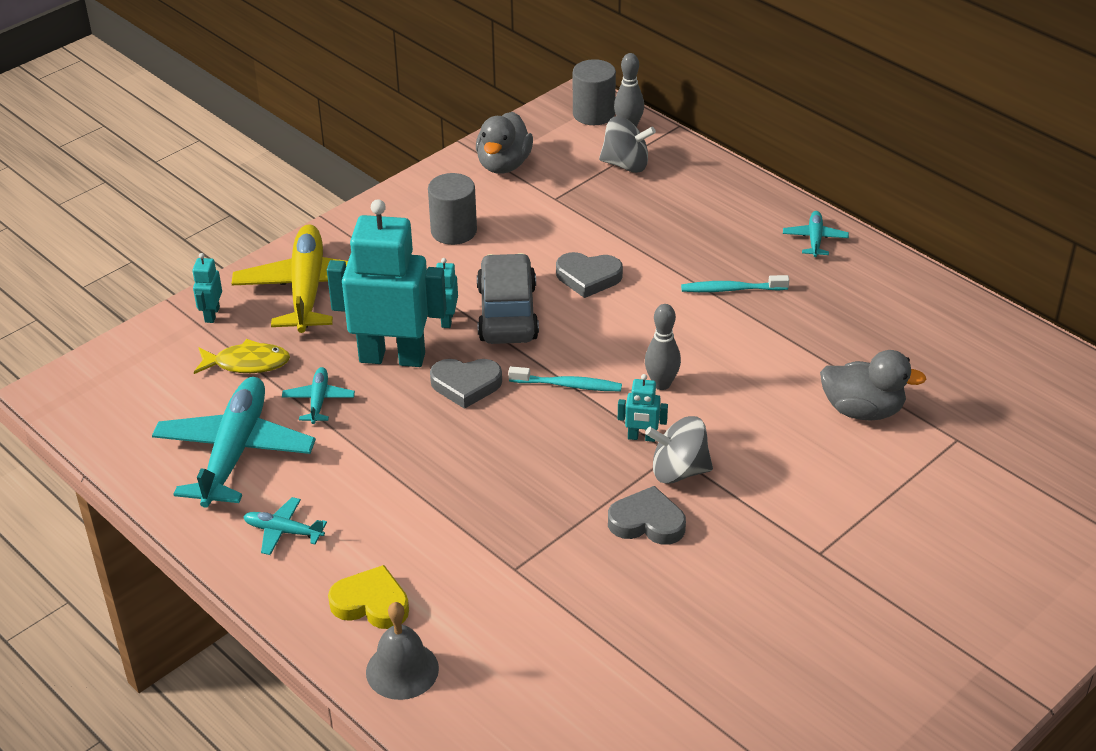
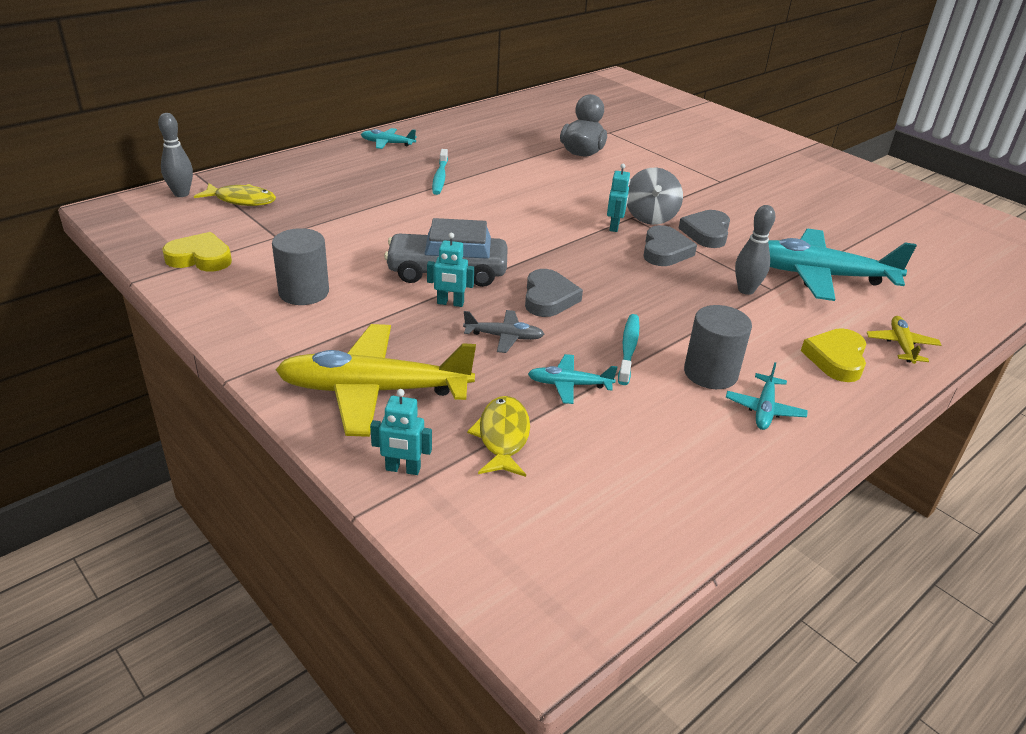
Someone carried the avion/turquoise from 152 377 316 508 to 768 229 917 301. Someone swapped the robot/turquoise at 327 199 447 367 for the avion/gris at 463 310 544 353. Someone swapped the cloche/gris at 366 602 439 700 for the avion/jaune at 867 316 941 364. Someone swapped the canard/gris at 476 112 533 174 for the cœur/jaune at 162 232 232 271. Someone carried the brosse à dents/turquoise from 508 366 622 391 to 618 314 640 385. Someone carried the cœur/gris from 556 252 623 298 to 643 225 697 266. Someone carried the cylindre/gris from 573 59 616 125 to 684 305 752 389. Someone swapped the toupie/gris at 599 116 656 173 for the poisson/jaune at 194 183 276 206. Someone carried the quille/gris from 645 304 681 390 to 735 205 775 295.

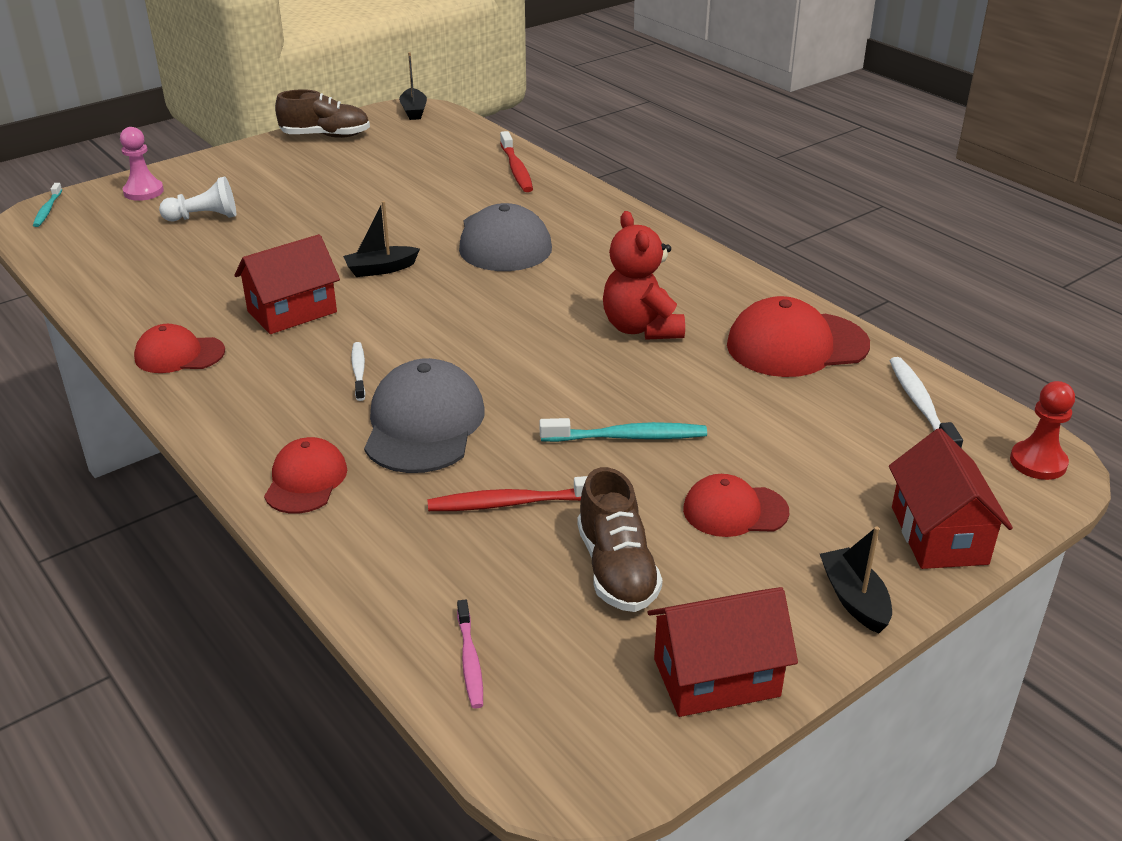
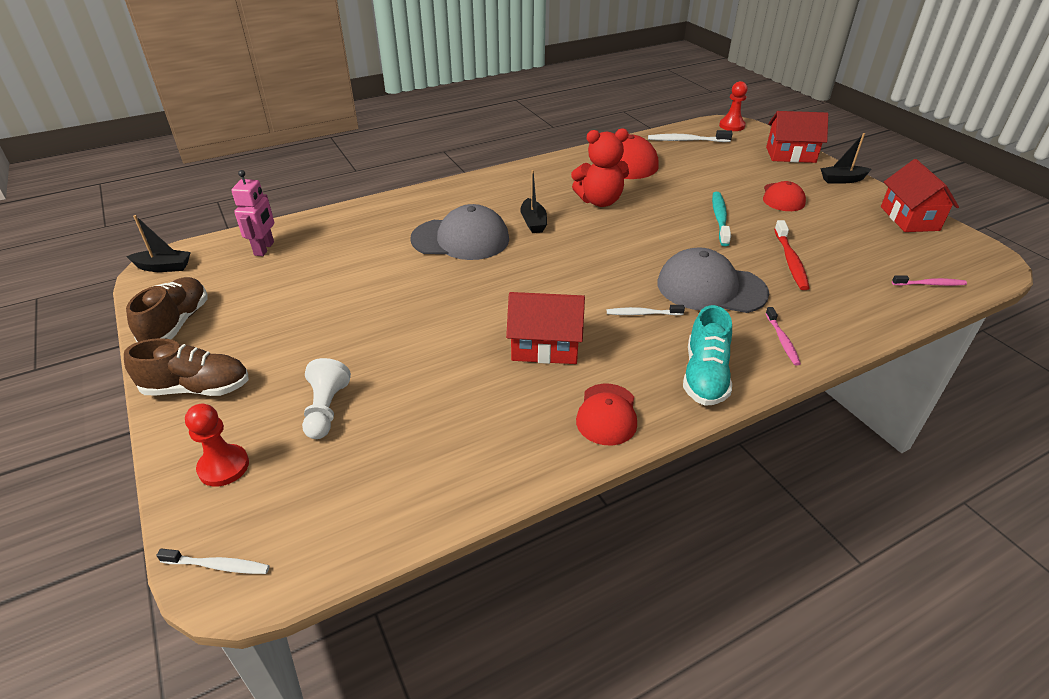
Someone repainted the brosse à dents/turquoise at 33 183 62 227, which became the brosse à dents/blanc at 156 549 270 574. Someone repainted the pion/rose at 120 127 164 201, which became the pion/rouge at 185 404 249 487. Someone rotated the maison/rouge at 234 234 340 334 by 60 degrees counterclockwise. Someone swapped the casquette/rouge at 264 437 347 514 for the brosse à dents/rose at 765 307 801 365. Someone carried the bateau/noir from 343 201 420 277 to 520 170 547 233. Someone took away the brosse à dents/rouge at 500 131 533 192. Someone carried the chaussure/marron from 577 467 663 612 to 124 338 249 396. Someone put down the robot/rose at 231 170 274 256. Someone put down the chaussure/turquoise at 683 305 732 406.

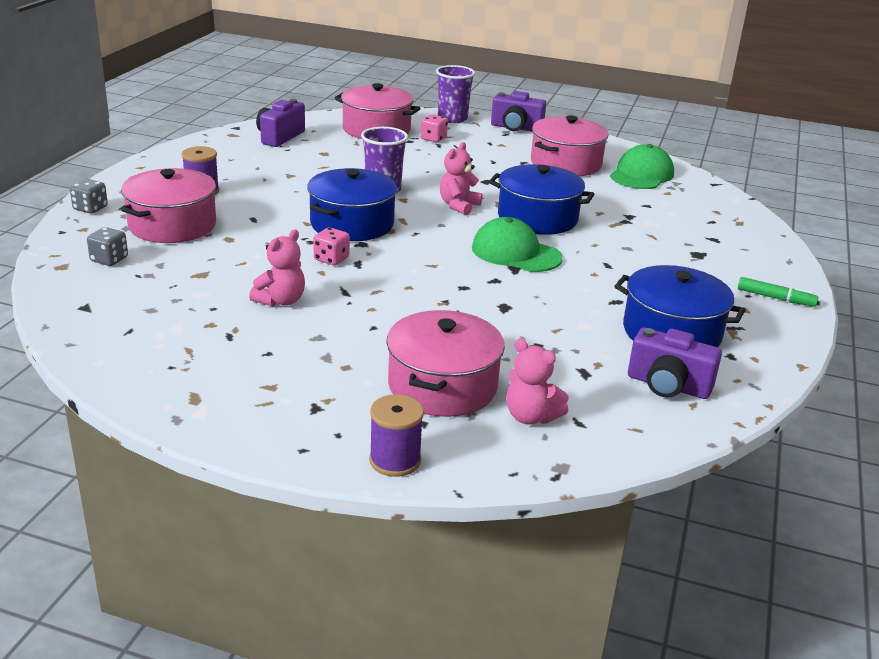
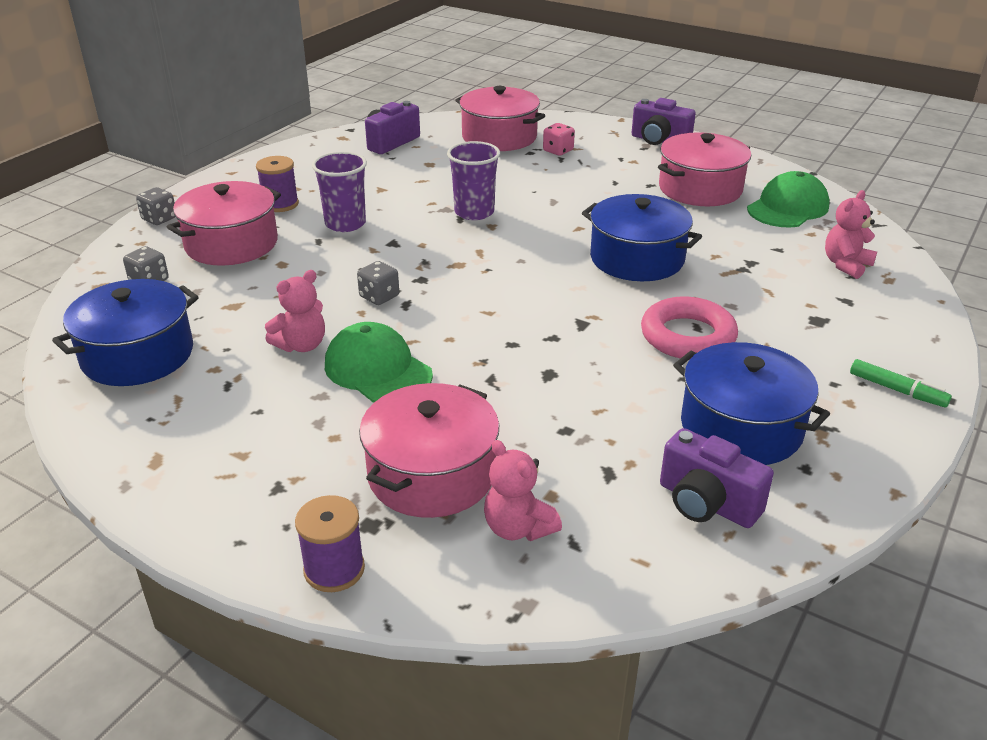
Someone carried the marmite/bleu from 307 168 397 241 to 52 279 199 386. Someone repainted the dé/rose at 313 227 350 266, which became the dé/gris at 357 261 399 305. Someone carried the gobelet/violet from 436 65 475 123 to 312 151 367 232. Someone carried the ours en peluche/rose from 440 142 483 215 to 825 190 877 279. Someone carried the casquette/vert from 472 217 563 272 to 325 322 433 403. Someone put down the anneau/rose at 641 296 738 360.

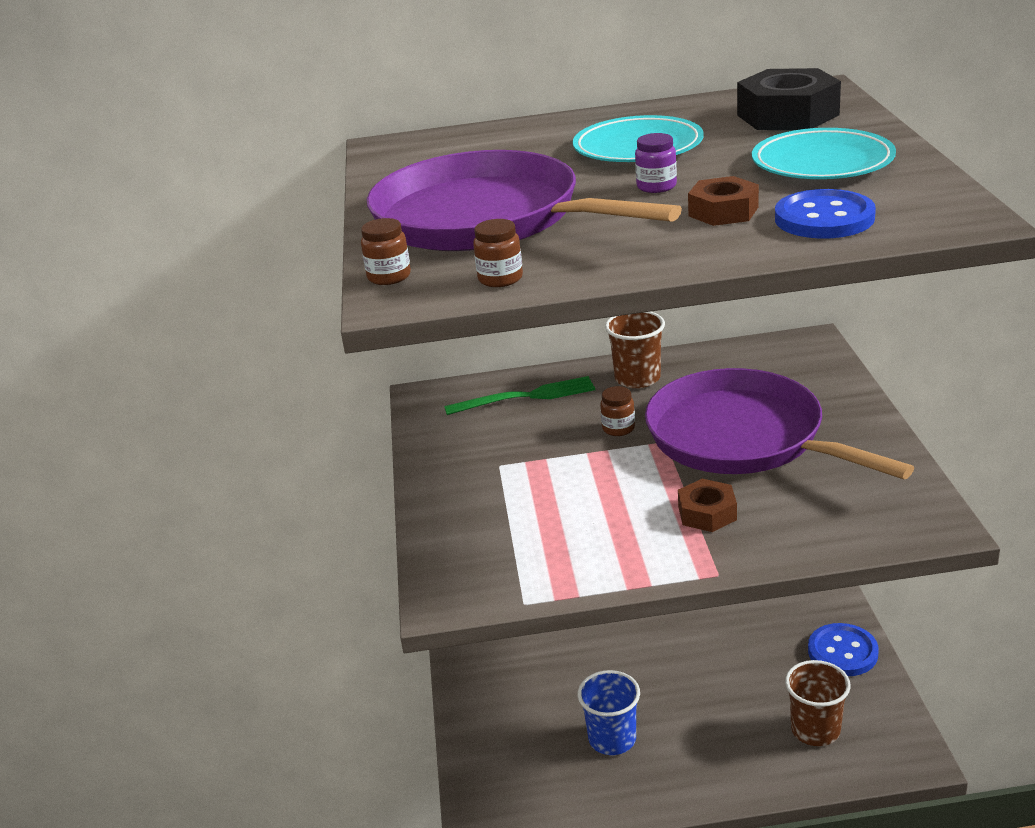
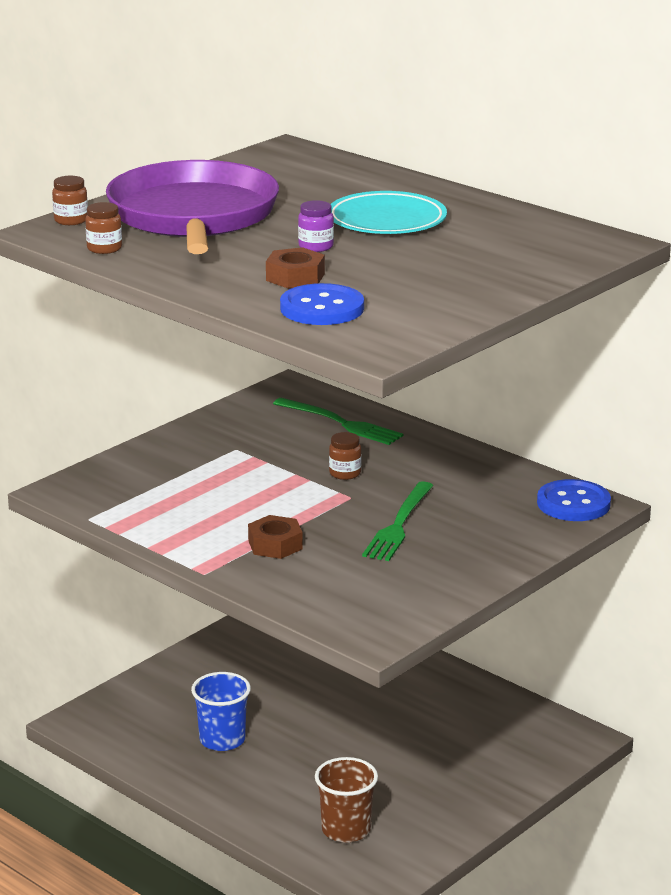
Someone took away the gobelet/marron at 605 312 665 388. Someone swapped the poêle/violet at 645 368 914 479 for the fourchette/vert at 362 481 433 561. Someone took away the écrou/noir at 737 68 841 130. Someone took away the assiette/turquoise at 752 128 896 179. Someone carried the bouton/bleu from 808 623 879 676 to 537 479 611 521.

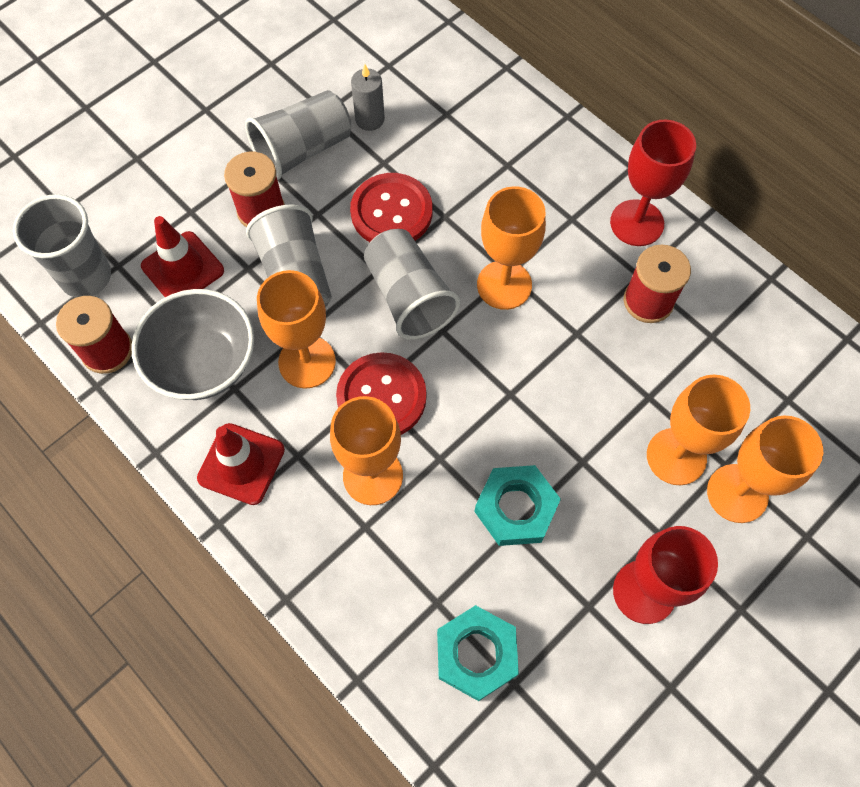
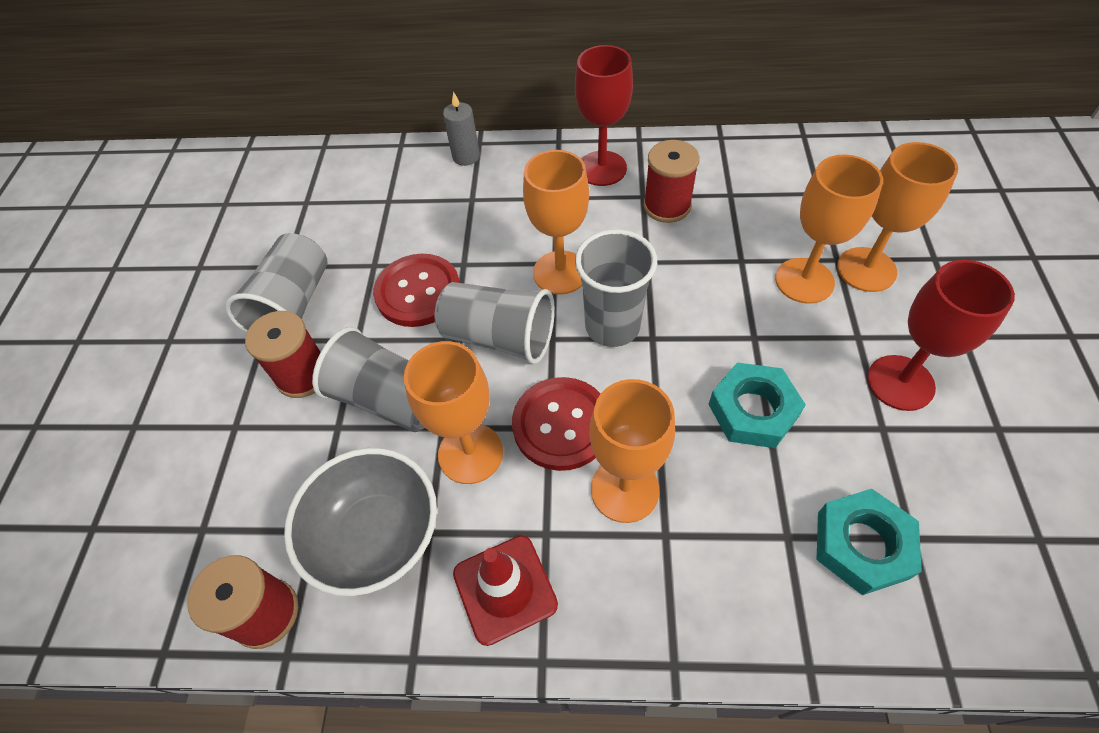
Someone carried the gobelet/gris from 13 194 111 298 to 575 229 657 347. Someone took away the cône de chantier/rouge at 141 216 224 297. Someone carried the bougie/gris from 351 64 385 131 to 443 91 480 166.

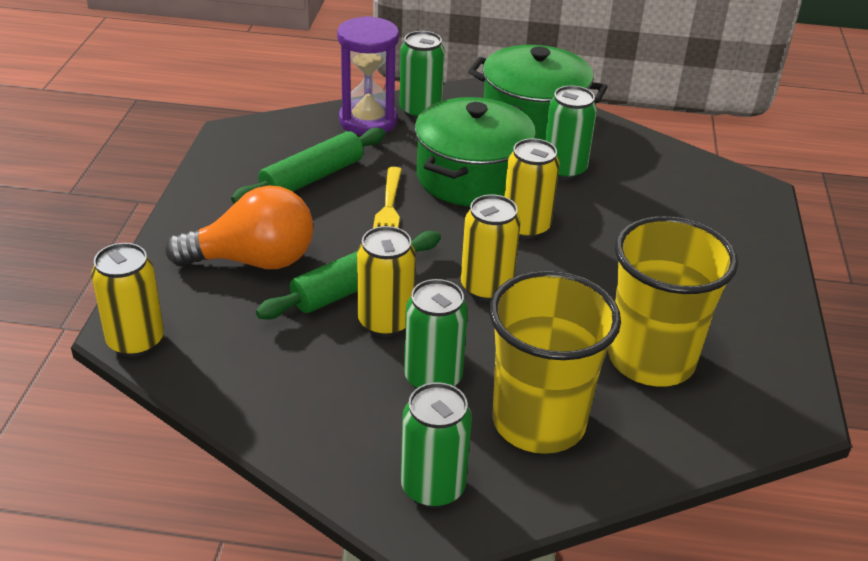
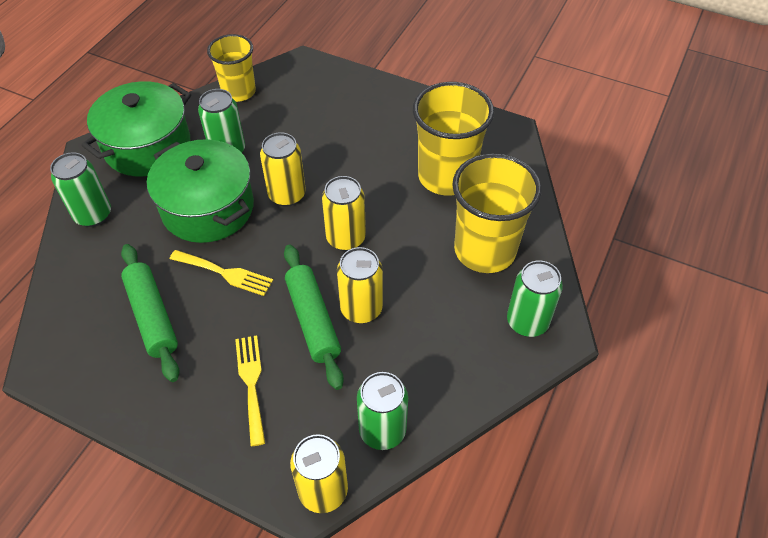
Someone swapped the ampoule/orange at 165 185 313 269 for the fourchette/jaune at 235 335 265 446. Someone took away the sablier/violet at 337 16 399 135. Someone carried the canette/vert from 404 279 468 389 to 357 372 408 450. Someone put down the gobelet/jaune at 207 34 256 102.

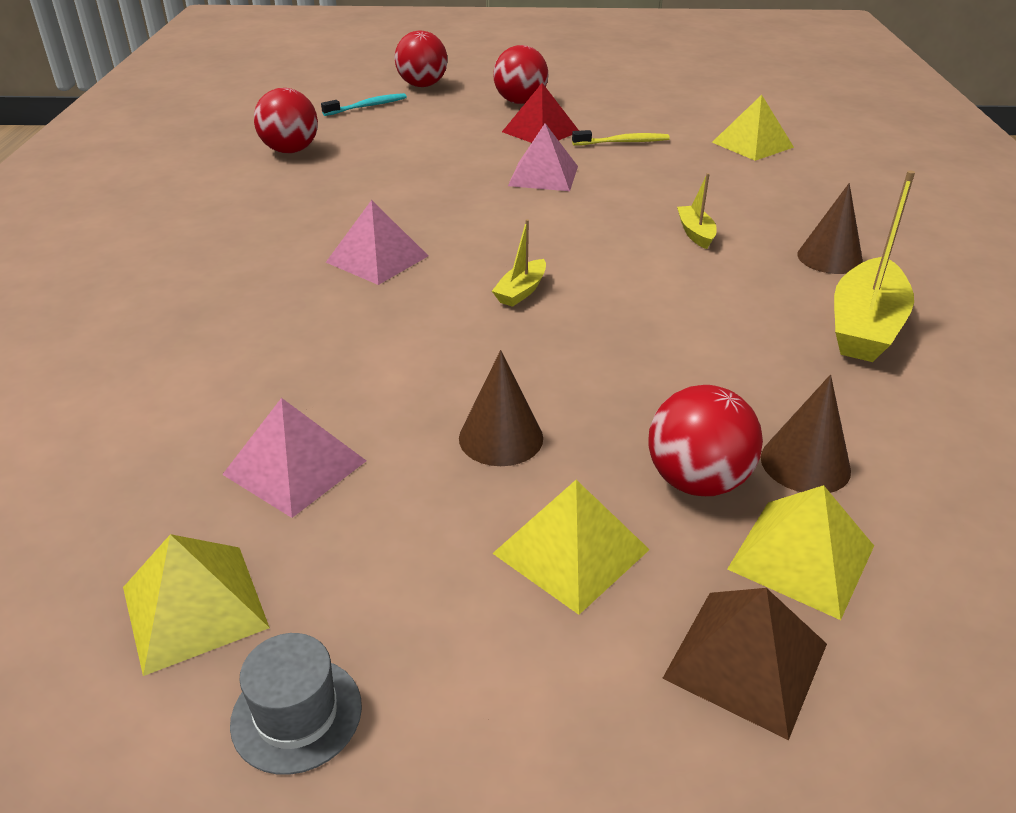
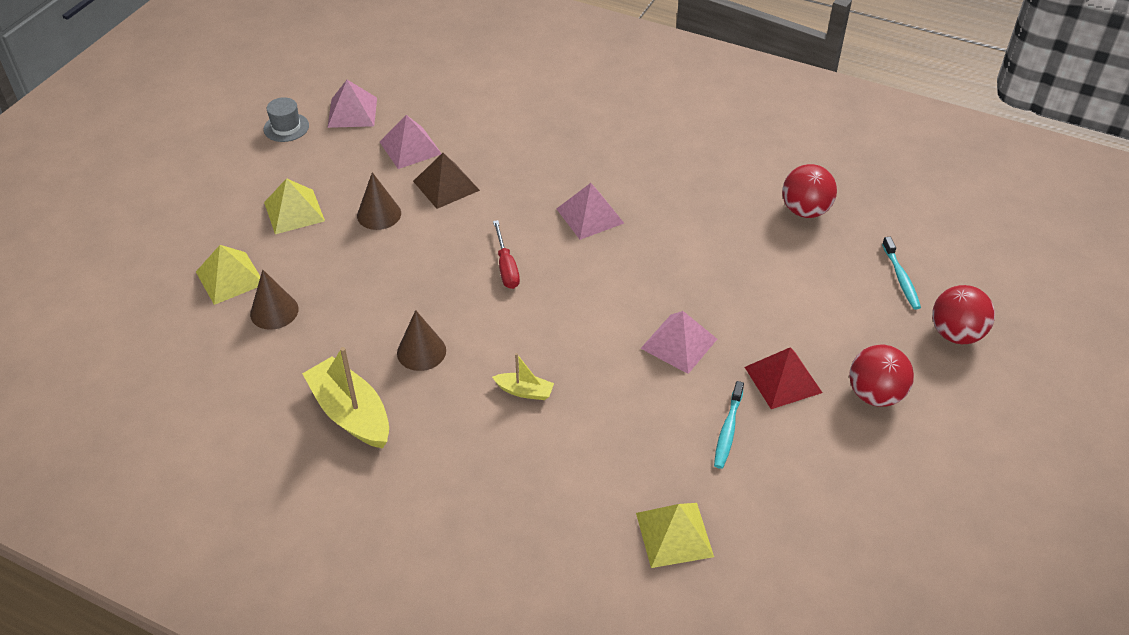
Someone repainted the pyramide/jaune at 123 534 270 676, which became the pyramide/rose at 327 80 377 128. Someone swapped the bateau/jaune at 492 219 546 307 for the tournevis/rouge at 493 220 520 289. Someone repainted the brosse à dents/jaune at 572 130 670 145, which became the brosse à dents/turquoise at 714 381 744 469. Someone took away the balle/rouge at 648 385 763 496. Someone carried the pyramide/marron from 662 588 827 740 to 413 153 480 209. Someone carried the cône/marron from 797 183 863 274 to 397 310 446 371.

